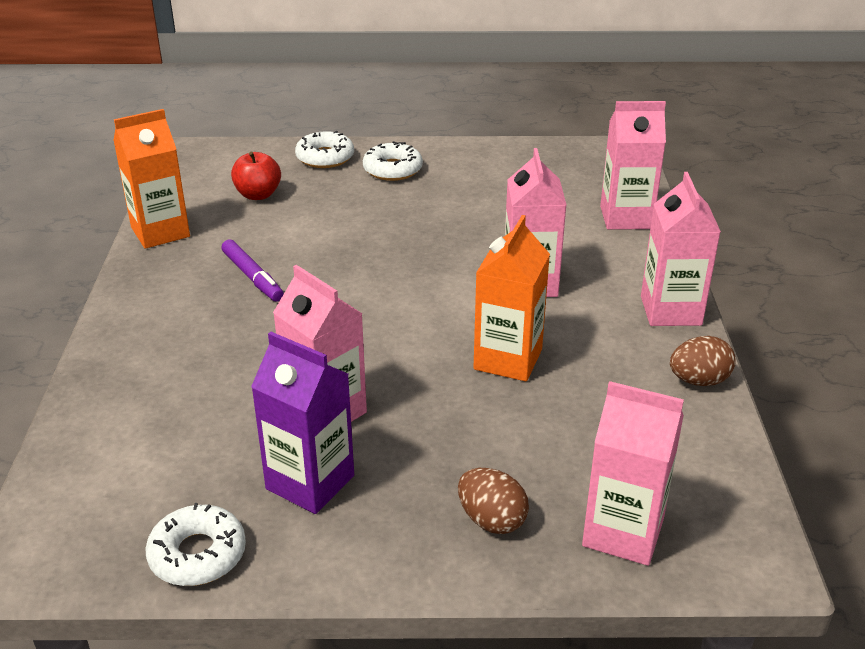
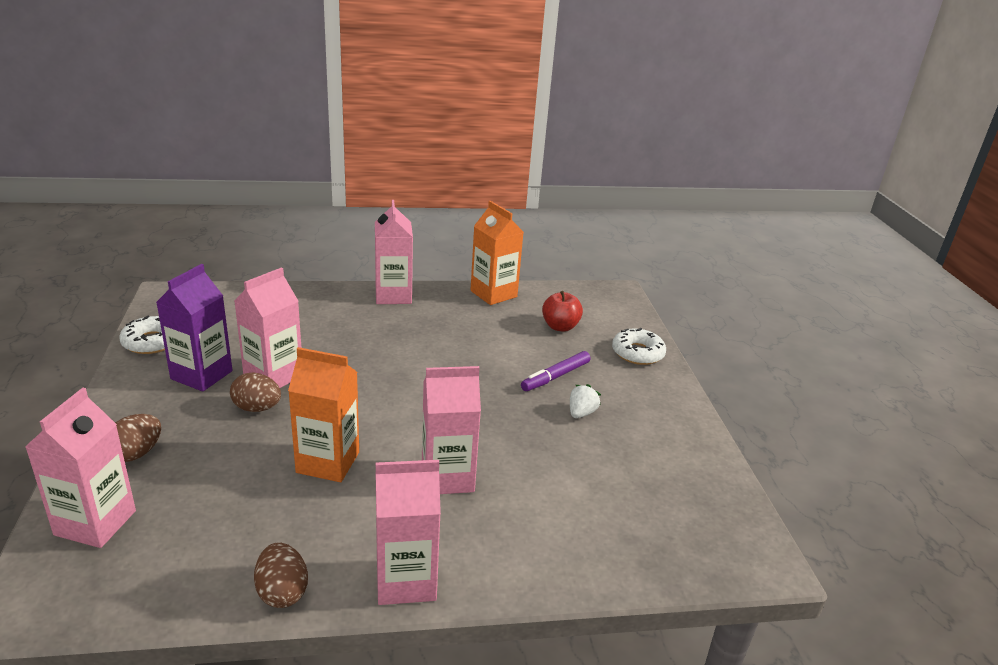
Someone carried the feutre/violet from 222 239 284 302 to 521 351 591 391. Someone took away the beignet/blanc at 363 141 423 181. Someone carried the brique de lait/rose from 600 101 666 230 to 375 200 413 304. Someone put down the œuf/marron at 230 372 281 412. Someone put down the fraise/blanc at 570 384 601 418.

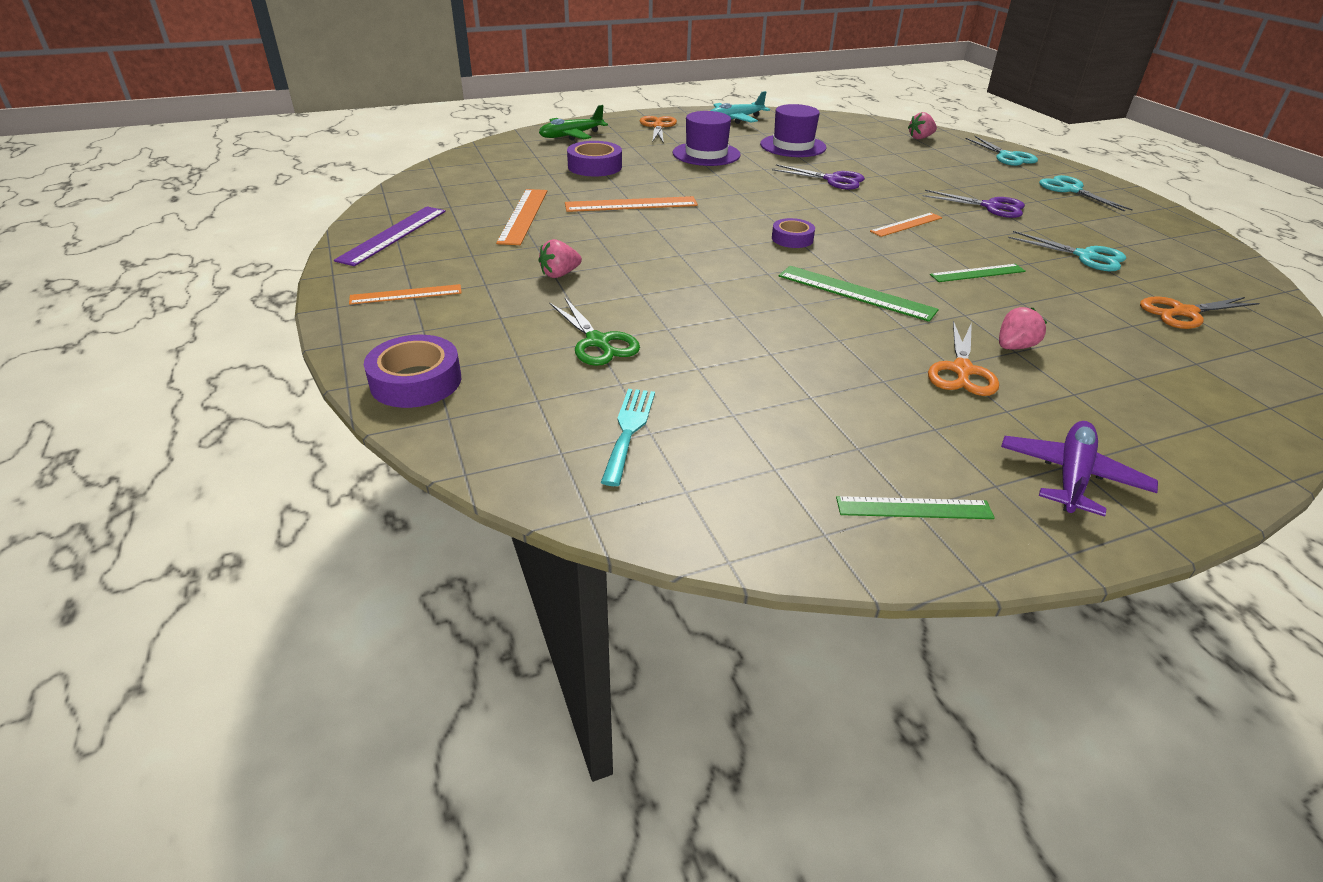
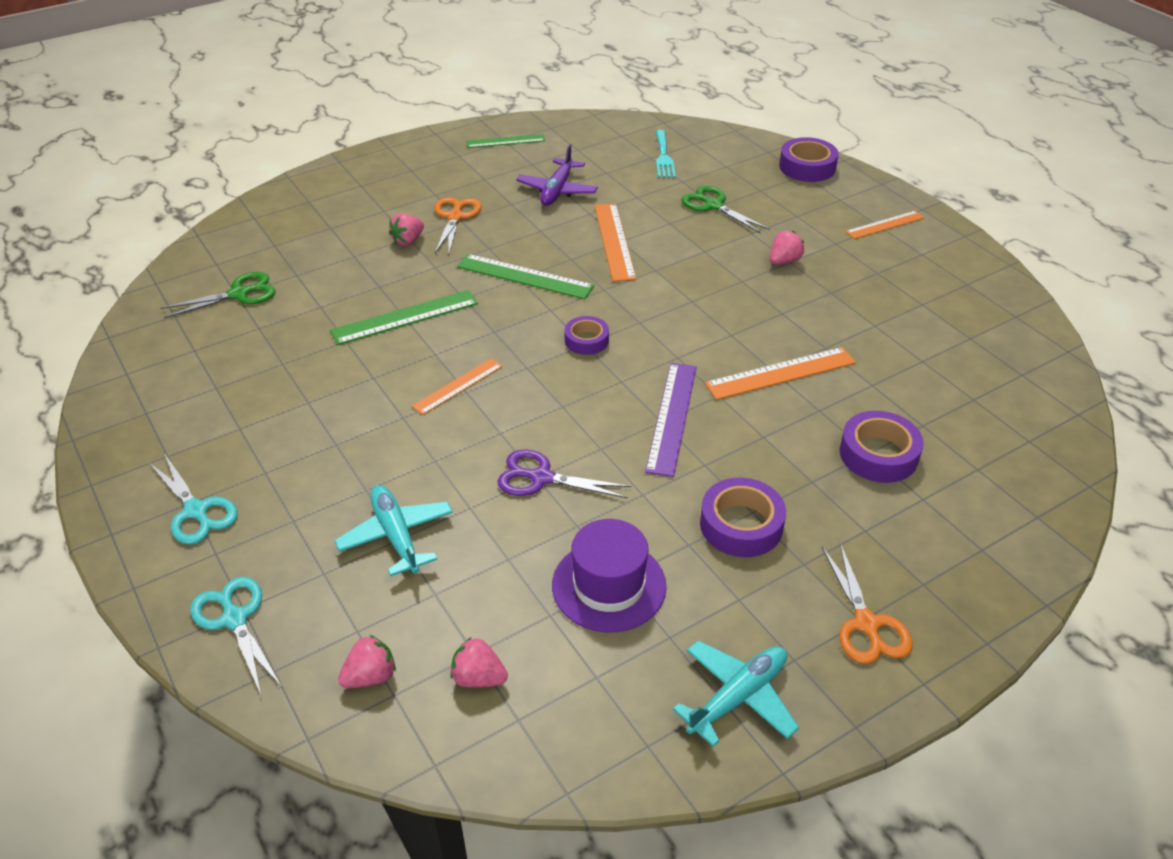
Someone carried the règle/violet from 334 206 446 266 to 645 363 697 477. Someone carried the règle/orange from 496 189 547 245 to 594 203 636 282. Someone took away the avion/vert at 539 105 608 141. Someone swapped the chapeau/violet at 673 111 741 166 for the ruban adhésif/violet at 700 478 786 557. Someone took away the ciseaux/violet at 923 190 1025 218. Someone scaled the règle/vert at 930 264 1026 282 by 1.53. Someone carried the avion/violet from 1001 421 1158 517 to 516 144 598 206. Someone took away the ciseaux/turquoise at 1008 231 1126 271. Someone repainted the ciseaux/orange at 1140 296 1259 329, which became the ciseaux/vert at 161 272 276 318. Someone put down the avion/turquoise at 334 485 453 576. Someone put down the fraise/rose at 450 637 508 688.

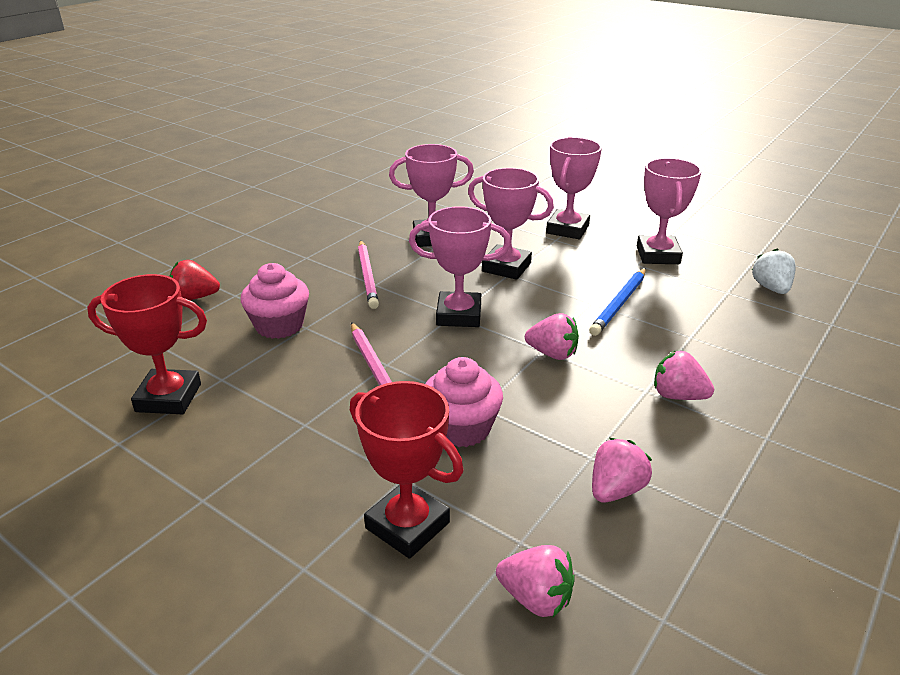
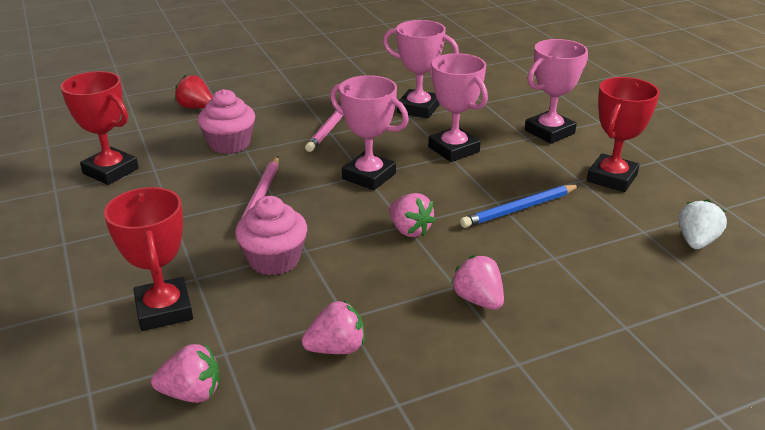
Someone rotated the fraise/rose at 496 545 575 617 by 60 degrees counterclockwise. Someone repainted the trophée/rose at 637 158 702 264, which became the trophée/rouge at 587 77 660 192.

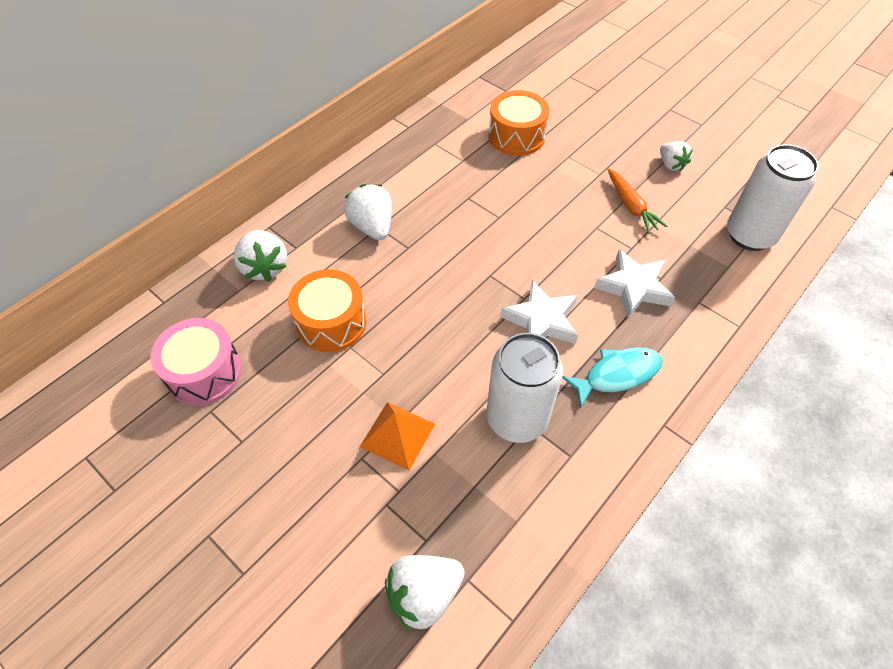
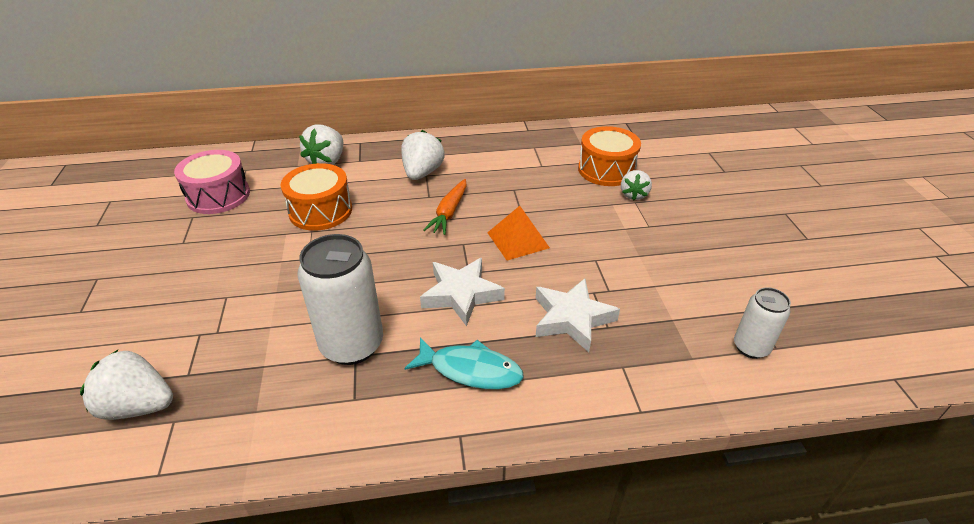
Someone carried the pyramide/orange from 360 402 435 470 to 487 206 550 260. Someone carried the carotte/orange from 607 168 667 234 to 423 179 467 235. Someone carried the fraise/blanc from 660 141 693 171 to 621 170 652 201. Someone scaled the canette/blanc at 727 144 819 251 by 0.57.

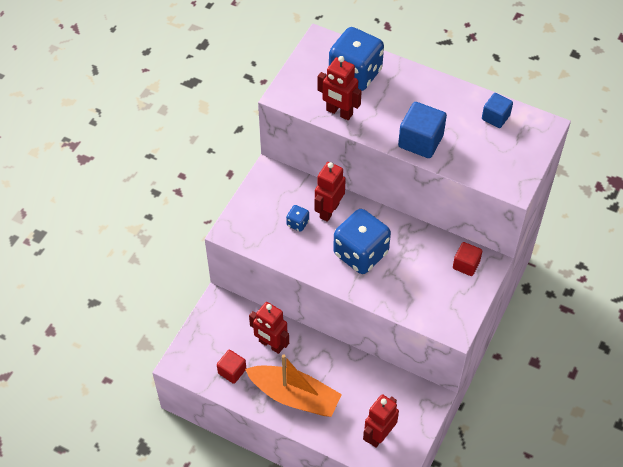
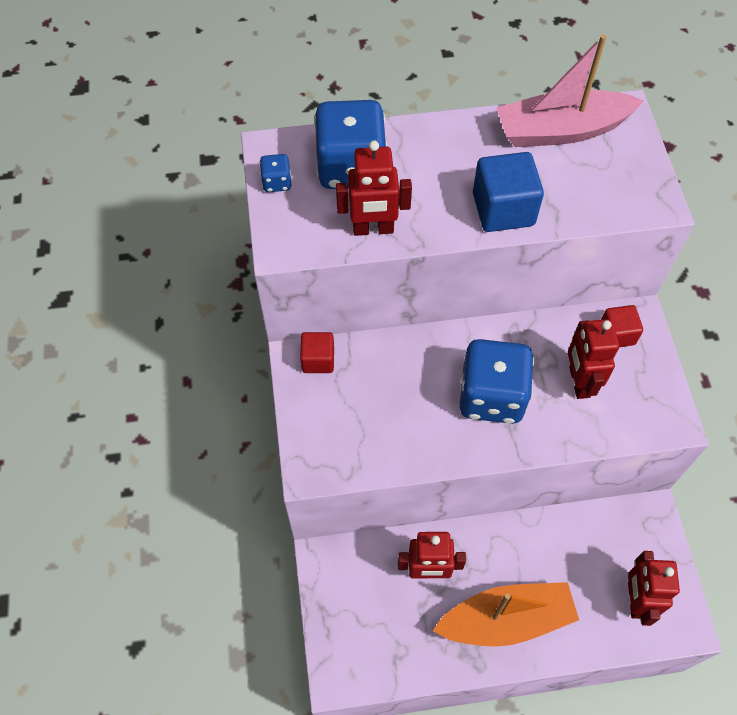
Someone carried the cube/rouge from 217 350 246 384 to 300 332 334 373. Someone carried the dé/bleu from 286 205 309 232 to 260 154 291 192. Someone carried the robot/rouge from 315 162 346 222 to 568 319 619 399. Someone swapped the cube/bleu at 482 93 513 128 for the bateau/rose at 496 35 644 147.

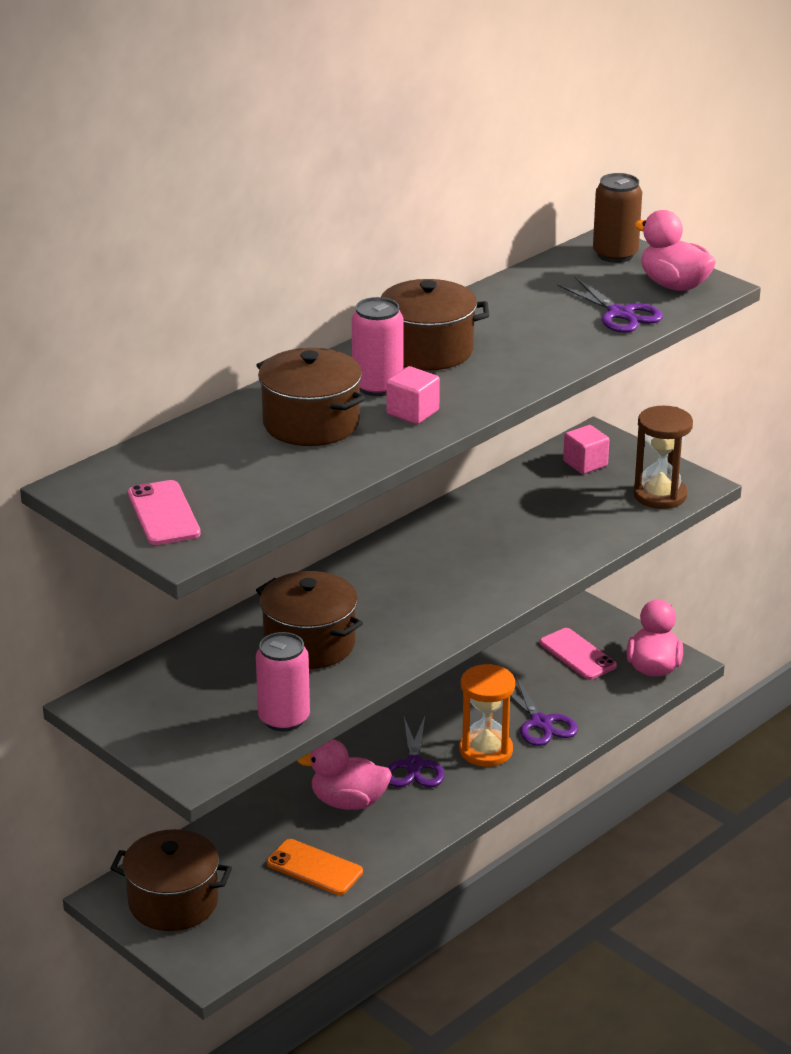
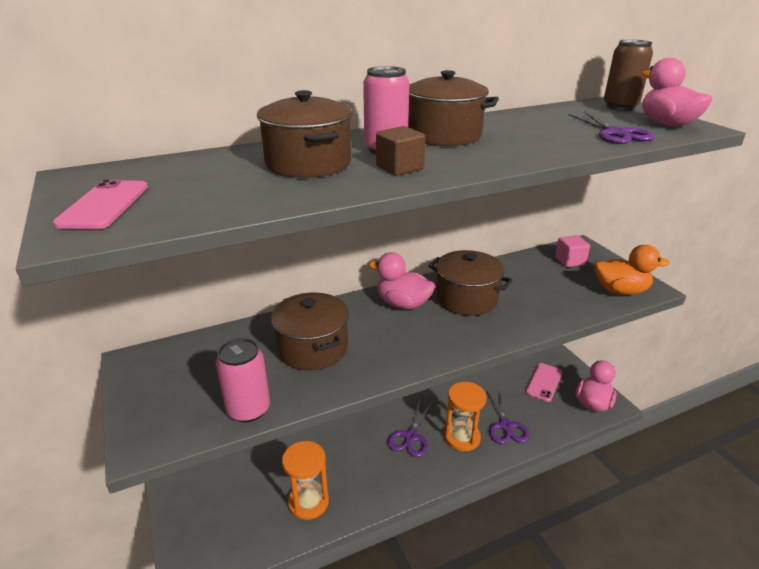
Someone carried the marmite/marron from 110 829 232 931 to 428 250 513 316. Someone swapped the téléphone/orange at 267 839 363 895 for the sablier/orange at 282 441 329 520. Someone carried the canard/rose from 297 739 392 810 to 368 252 435 309. Someone repainted the cube/rose at 386 366 440 424, which became the cube/marron at 376 126 425 176. Someone rotated the téléphone/rose at 540 628 617 680 by 45 degrees clockwise. Someone swapped the sablier/marron at 633 406 693 509 for the canard/orange at 595 245 670 295.

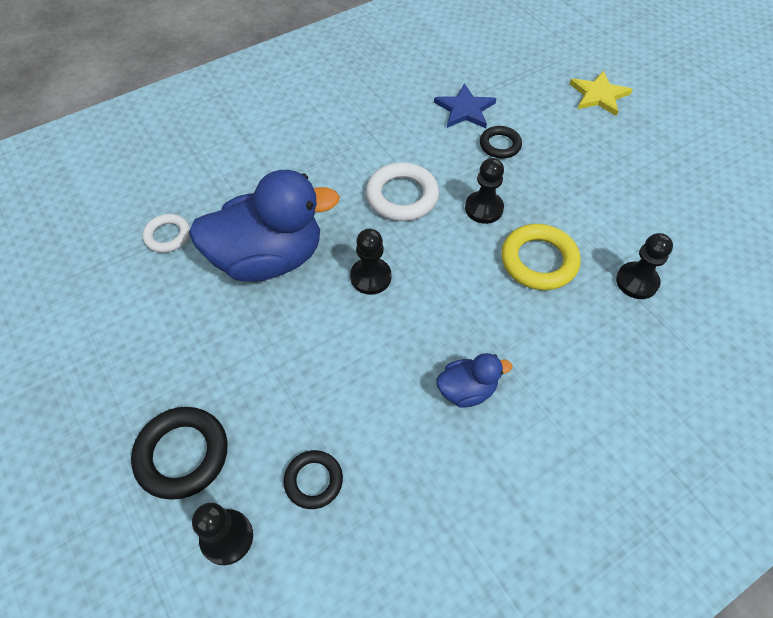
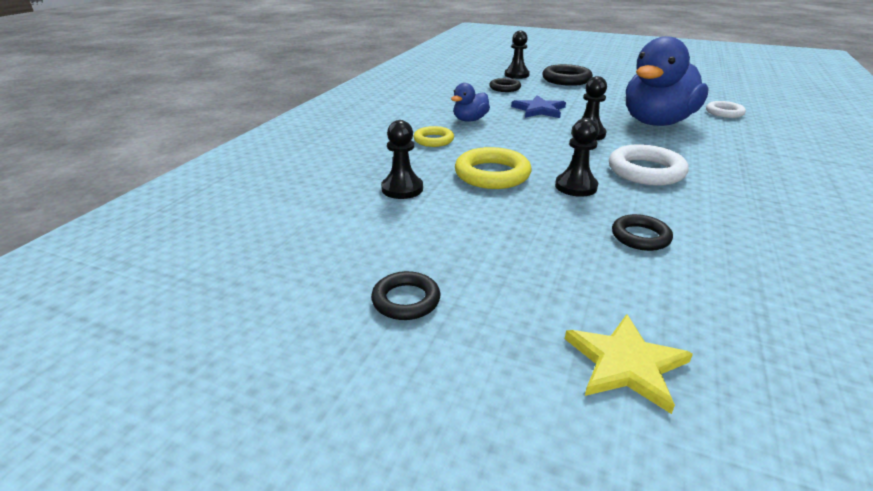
Someone carried the étoile/bleu from 434 83 496 128 to 511 95 566 118. Someone put down the anneau/noir at 371 271 441 320. Someone put down the anneau/jaune at 414 126 454 147.

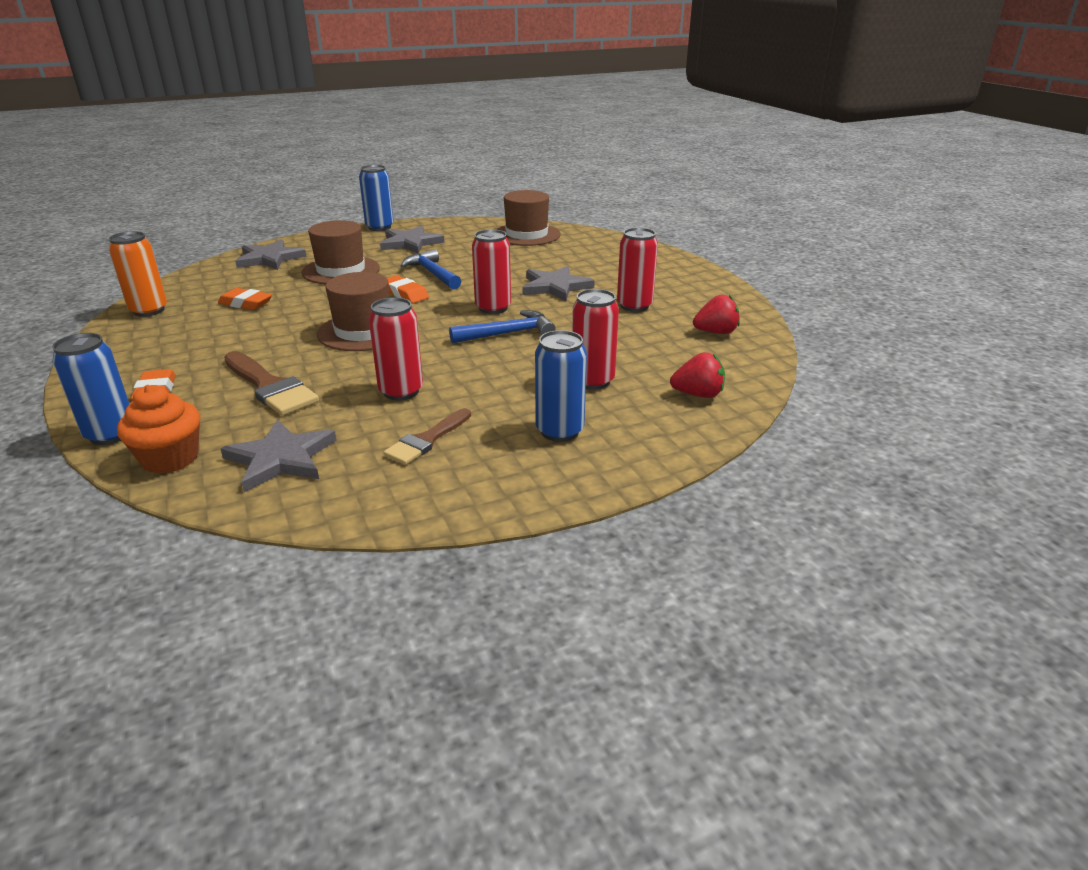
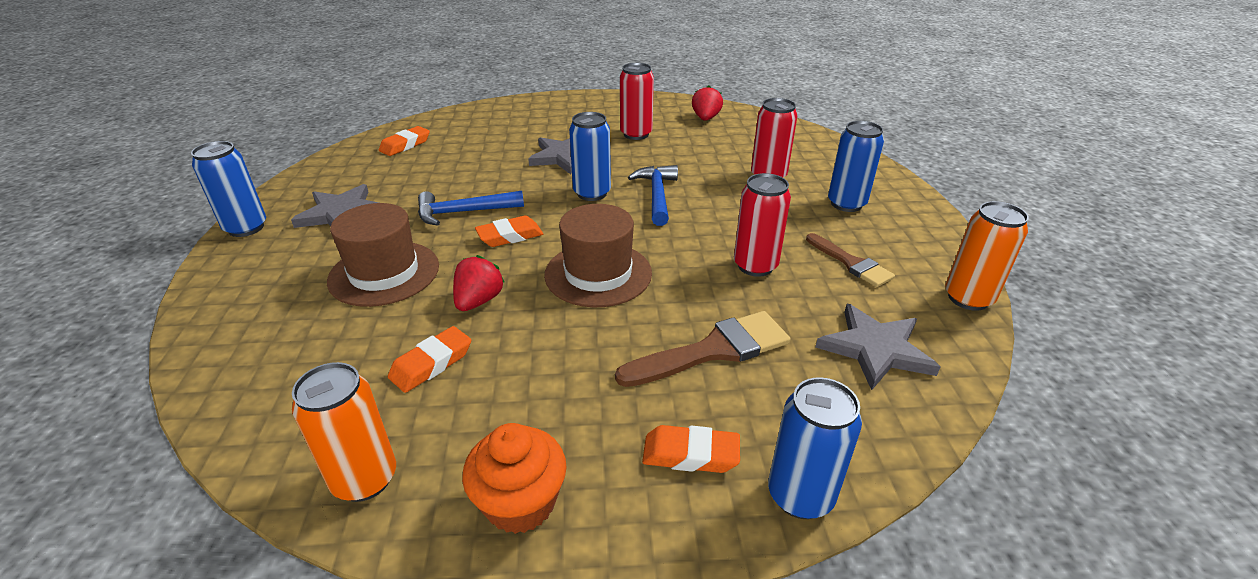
Someone carried the muffin/orange from 117 385 200 474 to 462 423 567 534. Someone took away the étoile/gris at 235 239 306 270. Someone repainted the canette/rouge at 472 229 511 314, which became the canette/bleu at 569 112 611 201. Someone swapped the chapeau/marron at 496 190 561 246 for the gomme/orange at 379 126 430 156. Someone carried the fraise/rouge from 670 352 725 398 to 453 255 505 311. Someone put down the canette/orange at 945 201 1029 311.

